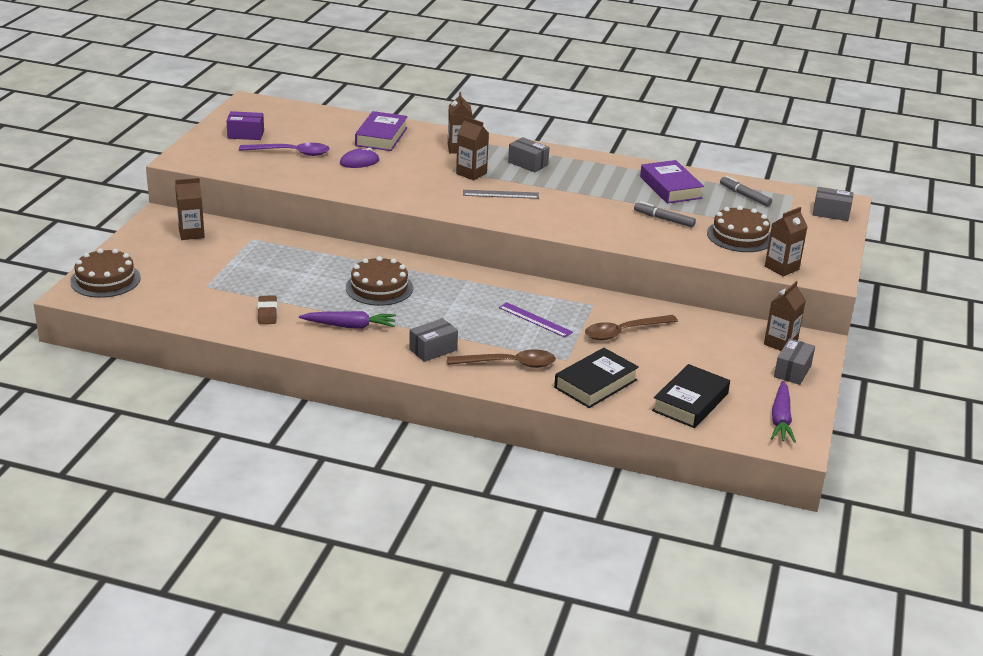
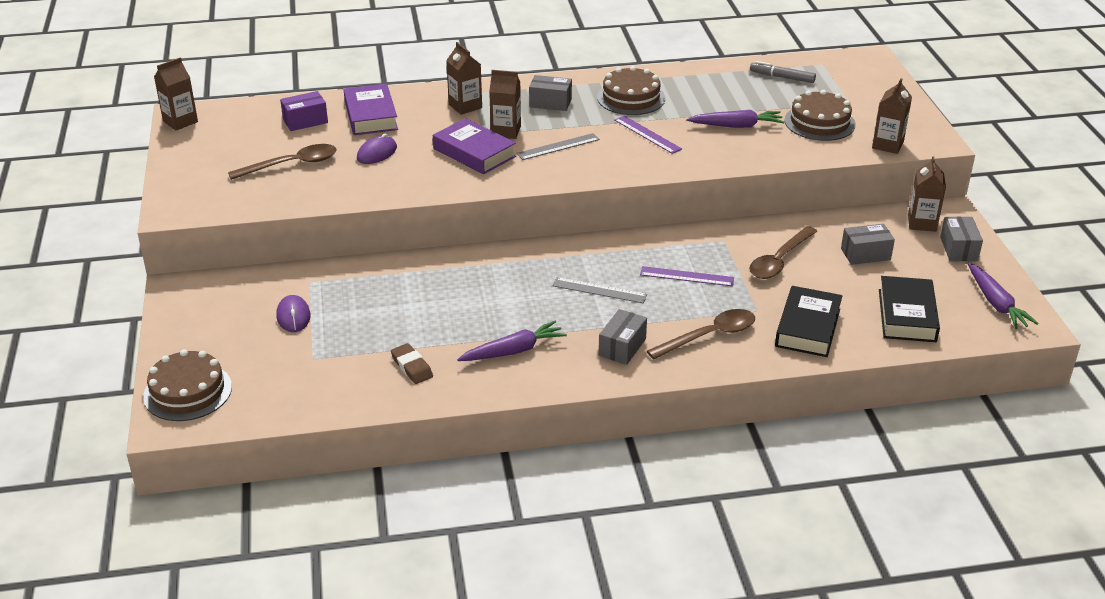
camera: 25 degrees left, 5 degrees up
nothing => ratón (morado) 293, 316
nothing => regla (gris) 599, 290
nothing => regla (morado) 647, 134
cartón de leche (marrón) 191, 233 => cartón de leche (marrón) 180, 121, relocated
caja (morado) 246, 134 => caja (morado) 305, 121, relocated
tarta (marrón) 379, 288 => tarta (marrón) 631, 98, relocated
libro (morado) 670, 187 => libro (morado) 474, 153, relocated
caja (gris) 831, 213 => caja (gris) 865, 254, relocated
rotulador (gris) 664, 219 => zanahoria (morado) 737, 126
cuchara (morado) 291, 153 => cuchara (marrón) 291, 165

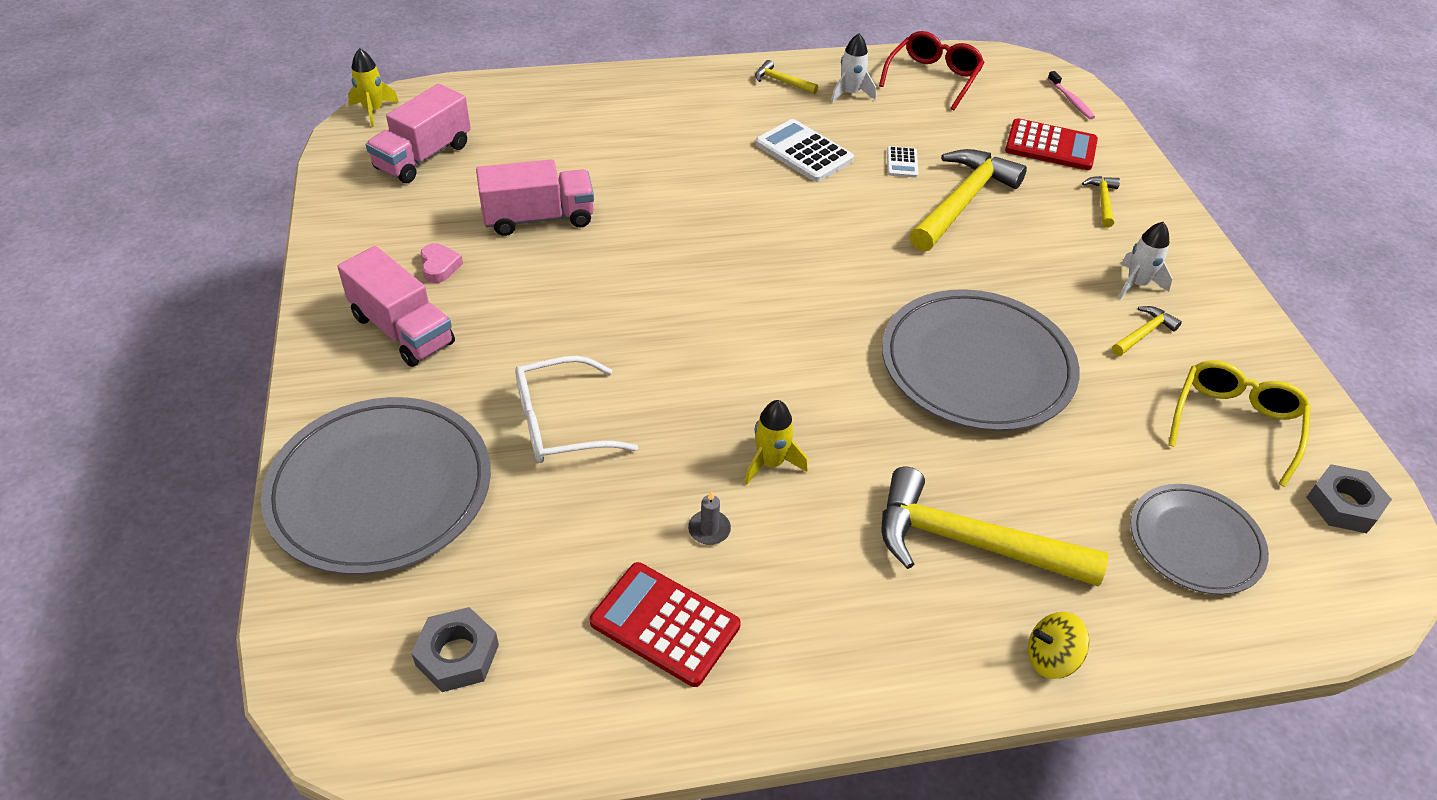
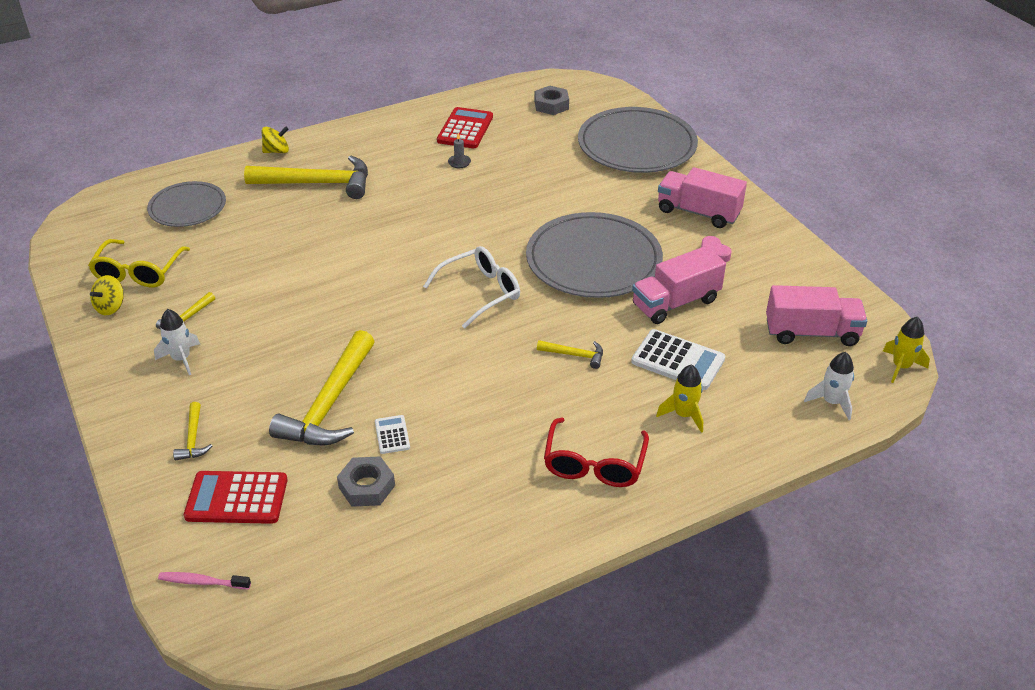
camera: 165 degrees right, 5 degrees down
nothing => peonza (amarillo) 111, 307
gafas (blanco) 561, 423 => gafas (blanco) 480, 292, relocated
cohete (amarillo) 770, 463 => cohete (amarillo) 683, 415, relocated
martillo (amarillo) 782, 82 => martillo (amarillo) 575, 355, relocated
calculadora (blanco) 803, 152 => calculadora (blanco) 678, 360, relocated
cohete (blanco) 850, 94 => cohete (blanco) 831, 402, relocated
gafas (rojo) 933, 78 => gafas (rojo) 594, 463, relocated
plato (gris) 977, 365 => plato (gris) 593, 260, relocated
tuerca (gris) 1343, 504 => tuerca (gris) 367, 486, relocated
camión (rosa) 423, 157 => camión (rosa) 811, 333, 75 degrees clockwise
calculadora (rojo) 665, 624 => calculadora (rojo) 465, 129, 90 degrees counterclockwise
cepillo de dientes (rosa) 1071, 100 => cepillo de dientes (rosa) 202, 582, 45 degrees counterclockwise

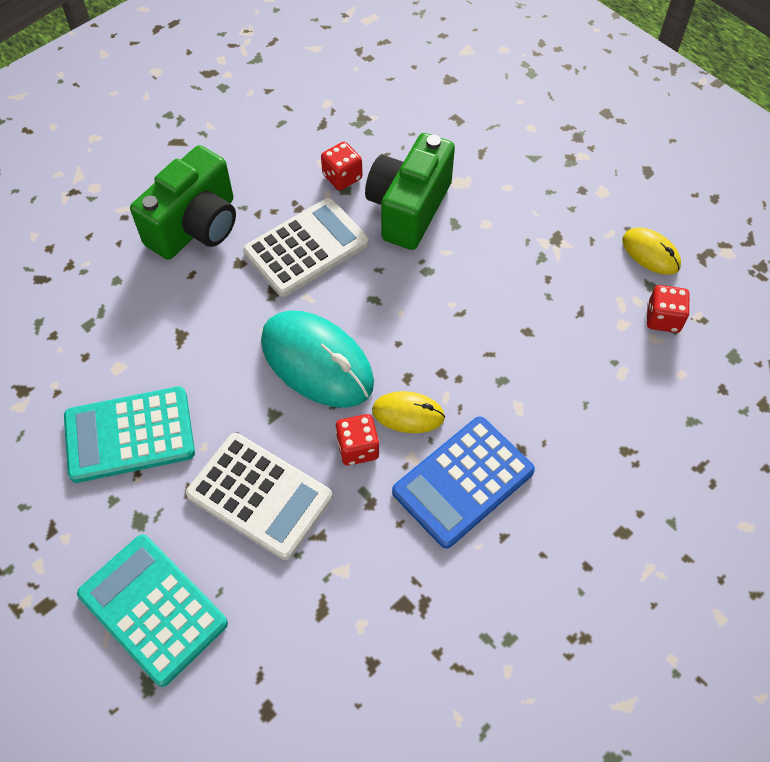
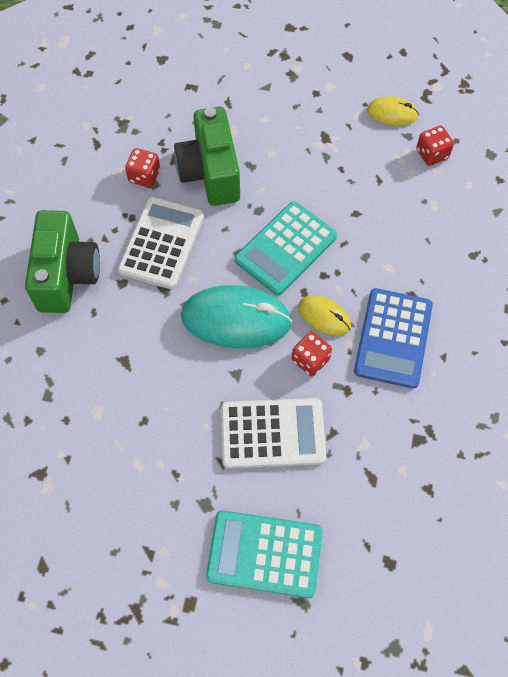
camera: 35 degrees left, 5 degrees up
calculadora (turquesa) 129, 435 => calculadora (turquesa) 285, 248, relocated
ratón (amarillo) 408, 414 => ratón (amarillo) 324, 316, 60 degrees clockwise

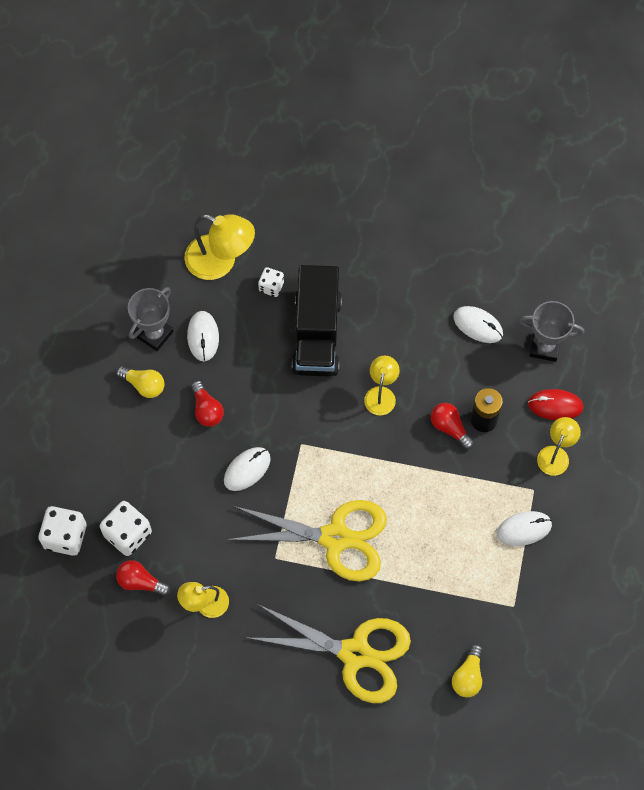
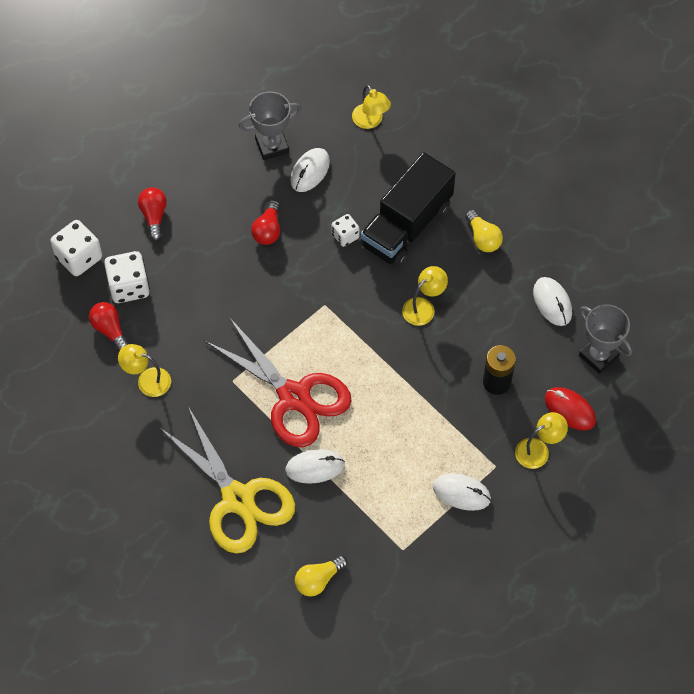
camera: 35 degrees right, 5 degrees down
bombilla (amarillo) 144, 385 => bombilla (amarillo) 483, 238, relocated
ratón (blanco) 247, 469 => ratón (blanco) 315, 467, relocated
dado (blanco) 271, 287 => dado (blanco) 345, 236, relocated
bombilla (rojo) 450, 428 => bombilla (rojo) 154, 216, relocated
tijeras (amarillo) 335, 538 => tijeras (rojo) 294, 397
lámpara (amarillo) 220, 262 => lámpara (amarillo) 370, 121, x0.60

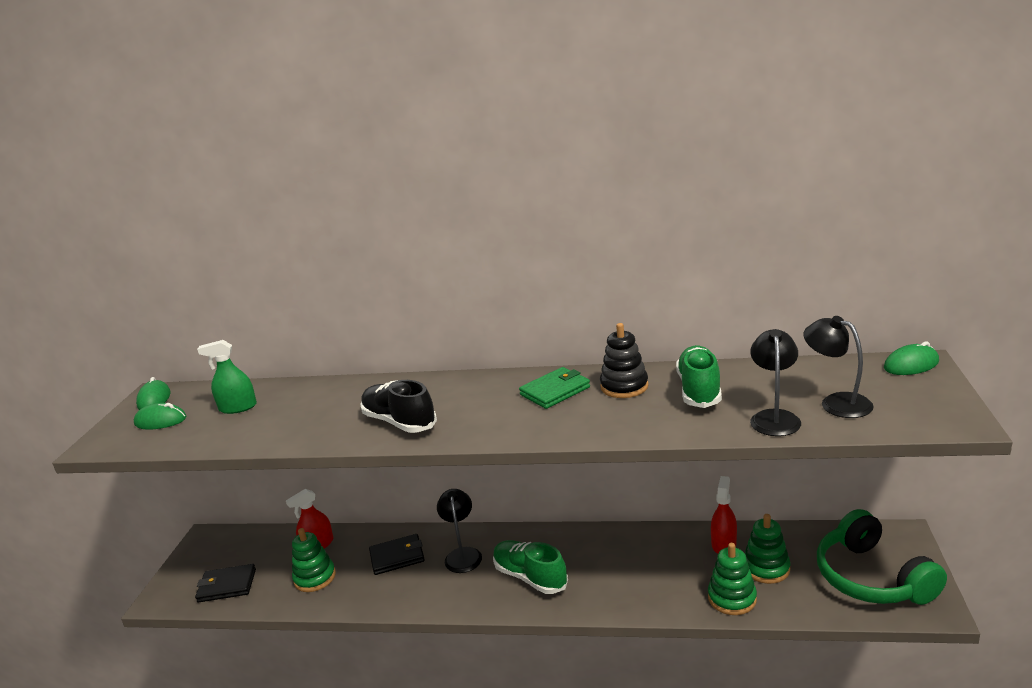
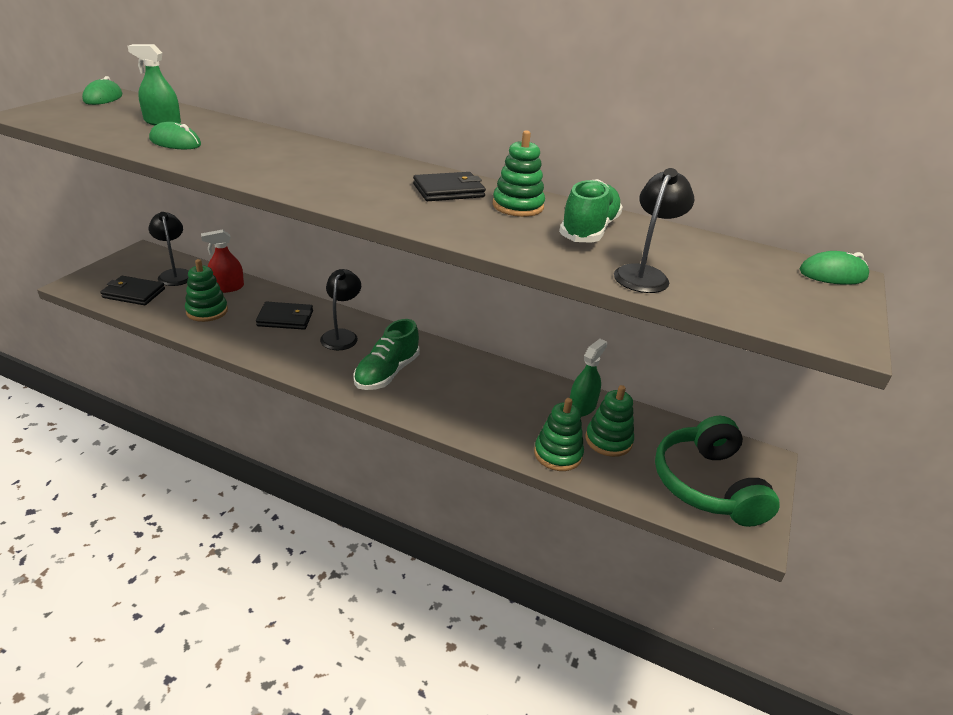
camera: 10 degrees right, 10 degrees up
zapato (negro) 399, 422 => nothing
ratón (verde) 160, 421 => ratón (verde) 175, 142, relocated
lámpara (negro) 836, 402 => lámpara (negro) 175, 274, relocated
cartera (verde) 555, 391 => cartera (negro) 449, 190
juguete apilable (negro) 624, 386 => juguete apilable (verde) 518, 206
pulverizador (rojo) 723, 544 => pulverizador (verde) 582, 407
zapato (verde) 530, 577 => zapato (verde) 387, 373, 120 degrees counterclockwise

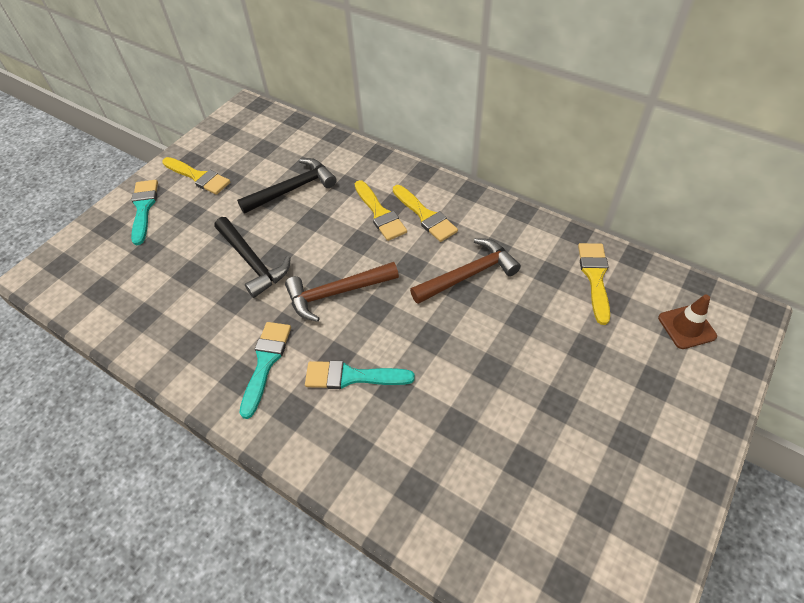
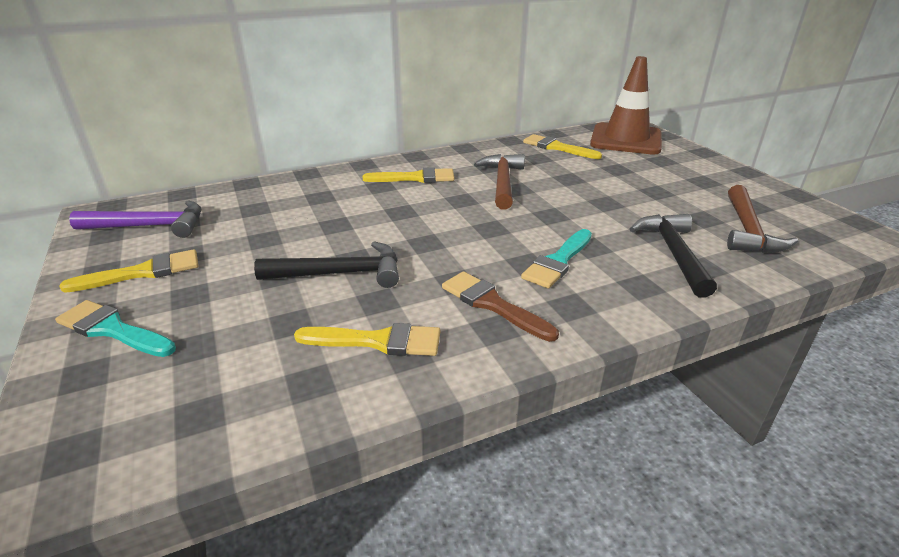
camera: 60 degrees left, 20 degrees down
nothing => martillo (morado) 150, 226
martillo (negro) 293, 189 => martillo (negro) 673, 253, relocated
martillo (marrón) 336, 293 => martillo (marrón) 748, 230, relocated
pincel (amarillo) 380, 213 => pincel (amarillo) 378, 341, relocated
pincel (turquesa) 266, 362 => pincel (marrón) 492, 304
cono de tráfico (marrón) 686, 327 => cono de tráfico (marrón) 626, 139, x2.05

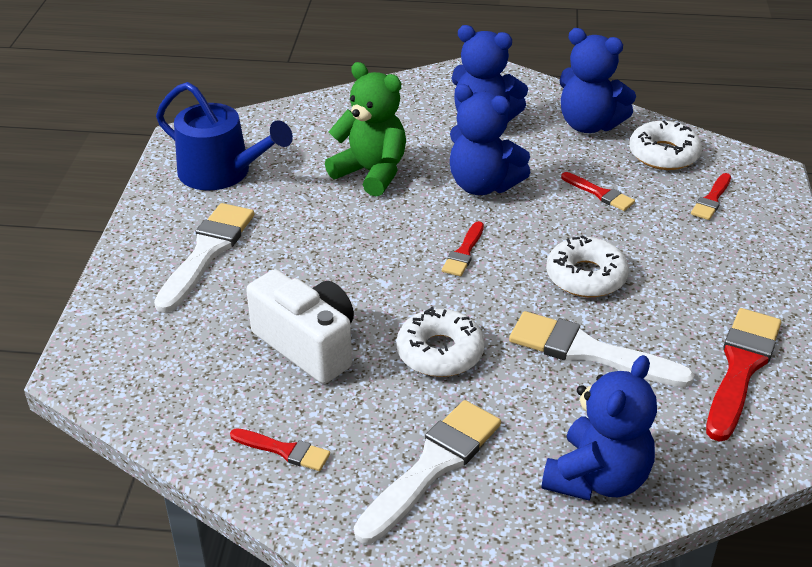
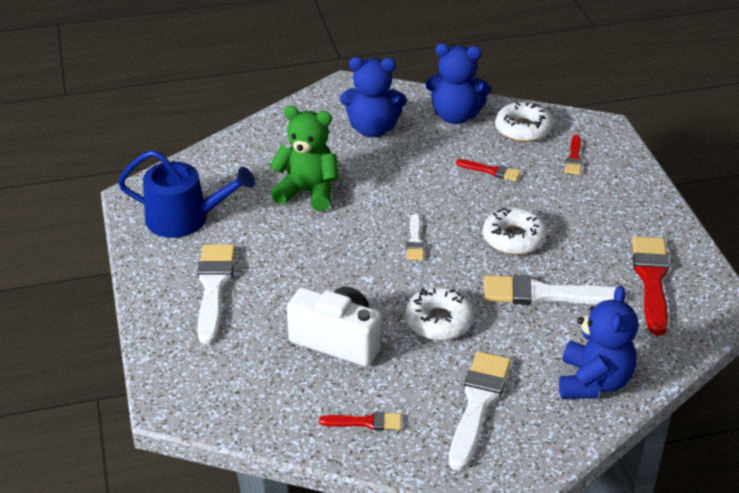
camera: 20 degrees left, 0 degrees up
osito (azul) 483, 185 => nothing
pincel (rojo) 464, 252 => pincel (blanco) 415, 241

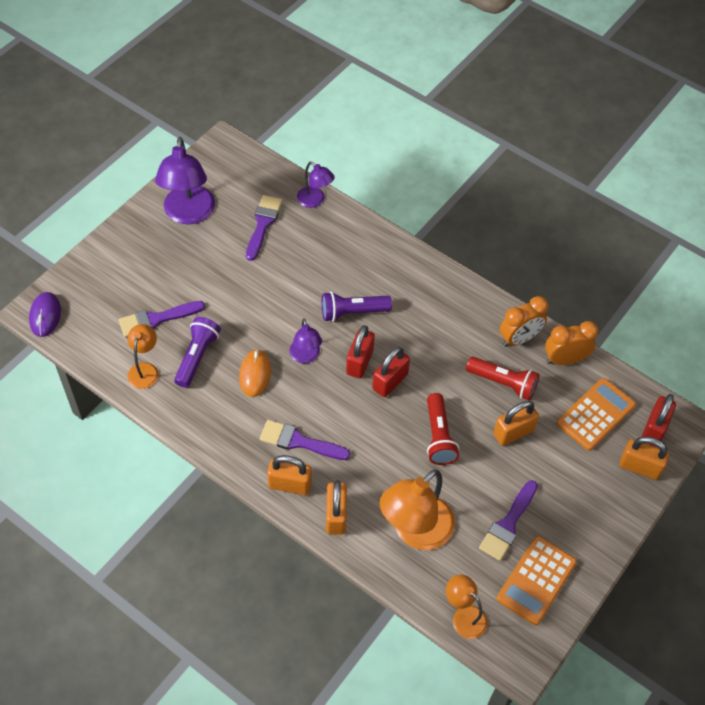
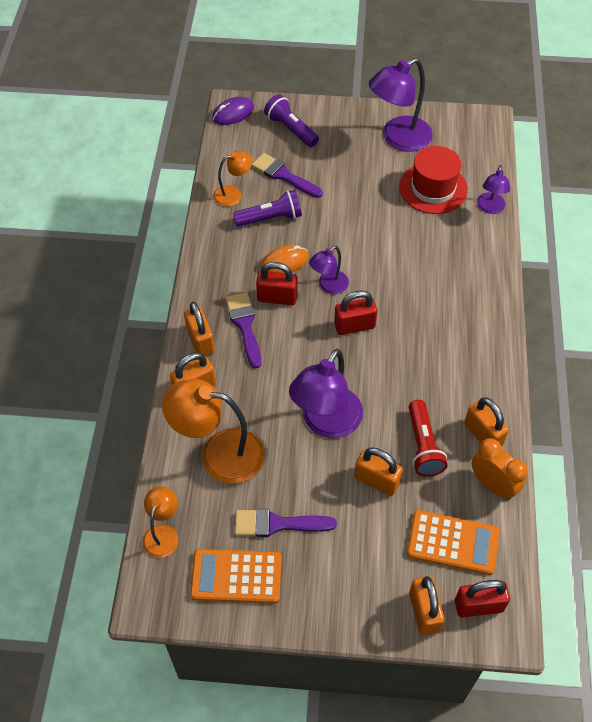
camera: 60 degrees right, 0 degrees up
lámpara de mano (morado) 352, 312 => lámpara de mano (morado) 291, 129, relocated
candado (rojo) 390, 382 => candado (rojo) 277, 298, relocated
pincel (morado) 263, 224 => sombrero (rojo) 433, 188
lámpara de mano (rojo) 438, 437 => lámpara (morado) 326, 423
despertador (naranja) 519, 339 => candado (naranja) 483, 434

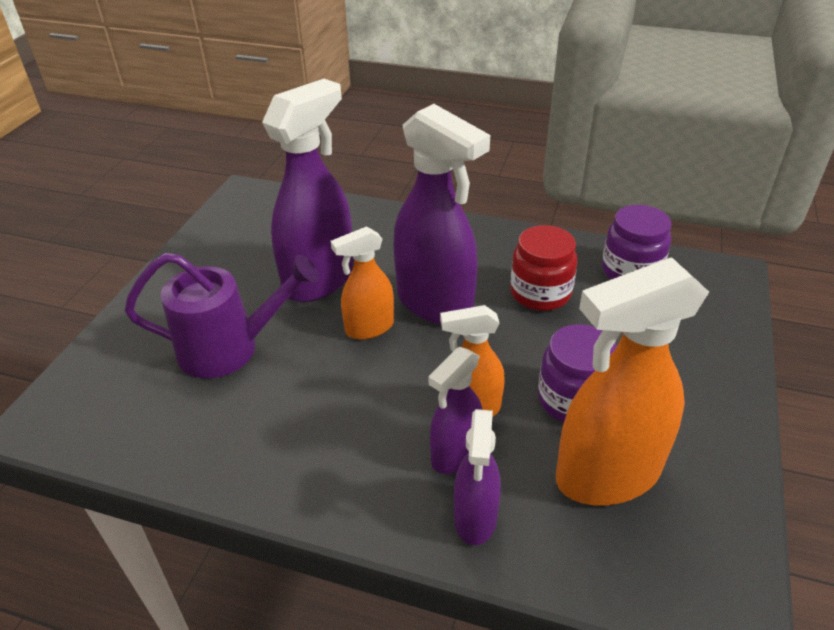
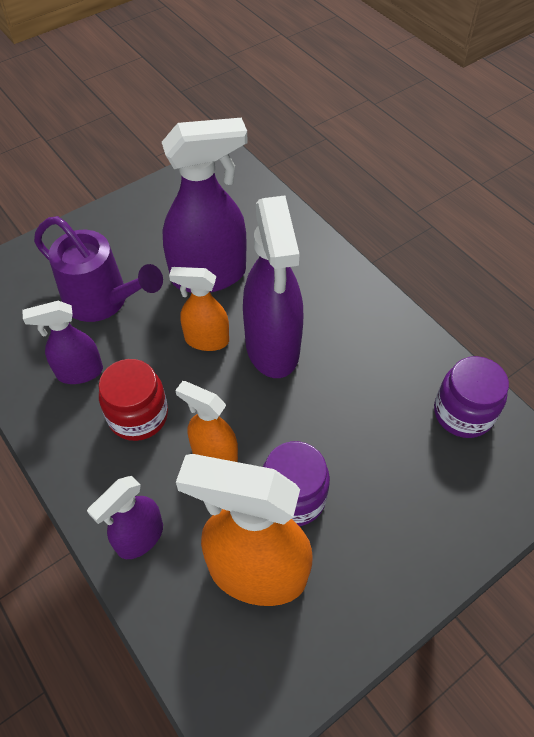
camera: 35 degrees right, 15 degrees up
pulverizador (morado) 455, 454 => pulverizador (morado) 79, 372, relocated
tarro (rojo) 540, 293 => tarro (rojo) 138, 415, relocated

